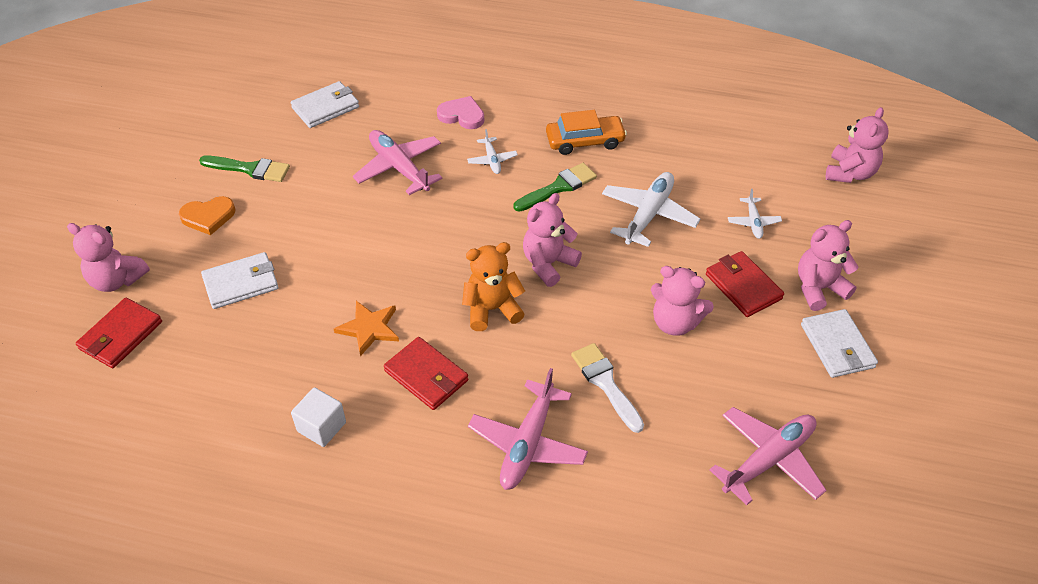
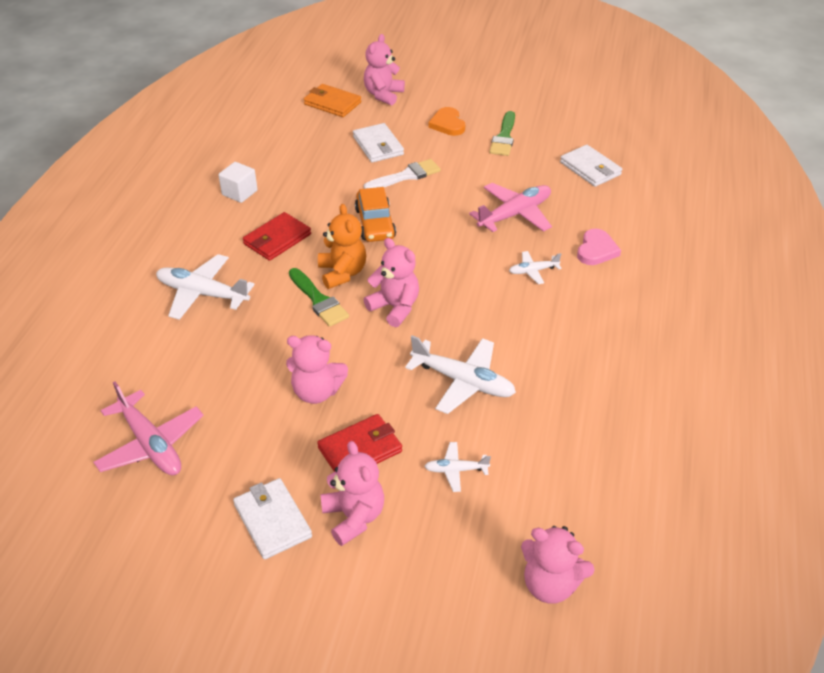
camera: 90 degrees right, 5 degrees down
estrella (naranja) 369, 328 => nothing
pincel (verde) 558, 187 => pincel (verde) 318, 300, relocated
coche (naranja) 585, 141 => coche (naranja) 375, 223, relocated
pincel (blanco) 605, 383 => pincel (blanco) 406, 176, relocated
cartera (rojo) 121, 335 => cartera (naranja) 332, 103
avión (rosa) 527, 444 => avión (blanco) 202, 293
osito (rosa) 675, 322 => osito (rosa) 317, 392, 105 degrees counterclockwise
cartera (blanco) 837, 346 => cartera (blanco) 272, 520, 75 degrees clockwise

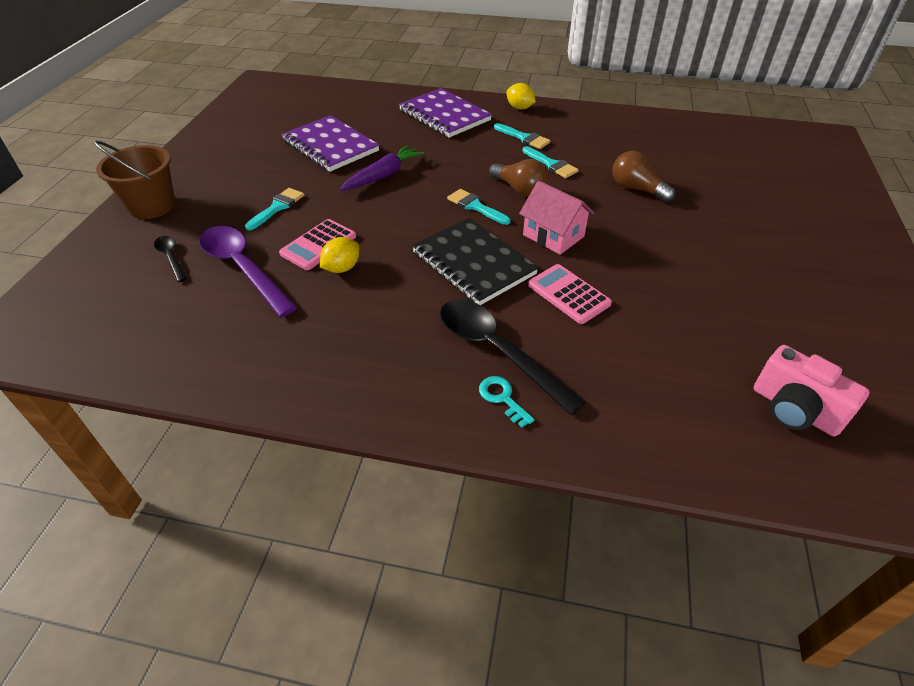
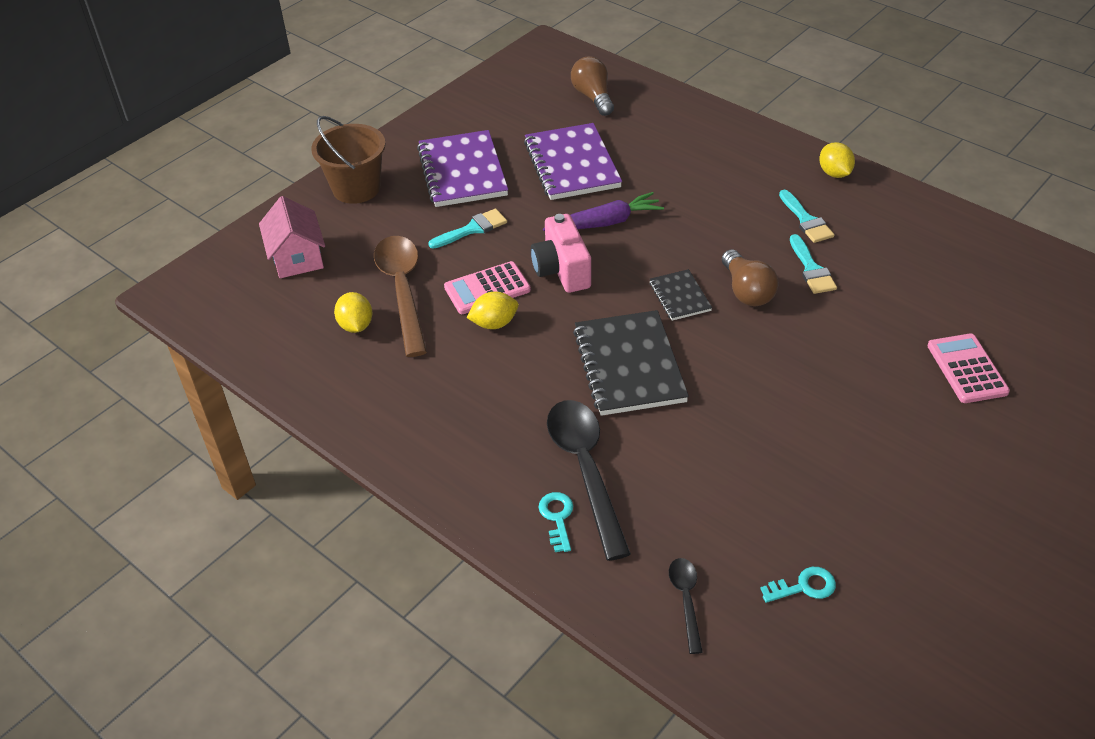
camera: 30 degrees right, 0 degrees up
nothing => limón (amarillo) 356, 325
nothing => llave (turquesa) 804, 587
cuchara (negro) 171, 257 => cuchara (negro) 686, 600, relocated
cuaderno (morado) 444, 115 => cuaderno (morado) 462, 172, relocated
casa (rosa) 553, 236 => casa (rosa) 297, 257, relocated
calculadora (rosa) 568, 294 => calculadora (rosa) 967, 369, relocated
bombilla (marrón) 637, 189 => bombilla (marrón) 593, 97, relocated
cámara (rosa) 794, 410 => cámara (rosa) 562, 270, relocated
pincel (turquesa) 475, 206 => cuaderno (negro) 679, 297
cuchara (morado) 243, 268 => cuchara (marrón) 403, 290

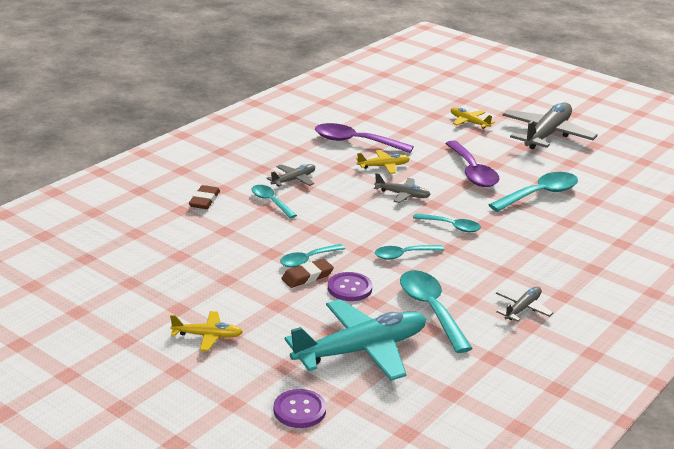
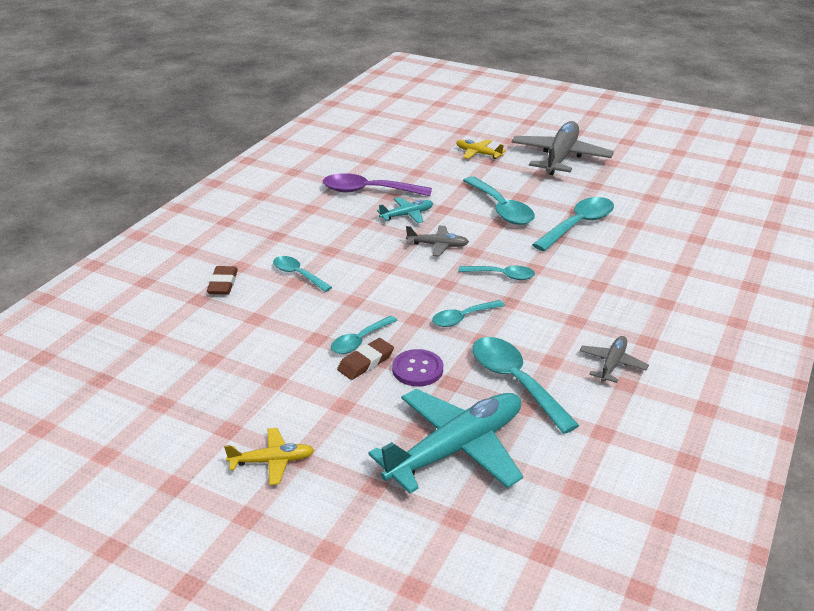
camera: 10 degrees left, 5 degrees up
avión (gris) 293, 180 => nothing
botón (morado) 299, 410 => nothing
avión (amarillo) 383, 166 => avión (turquesa) 407, 215
cuchara (morado) 472, 172 => cuchara (turquesa) 501, 209

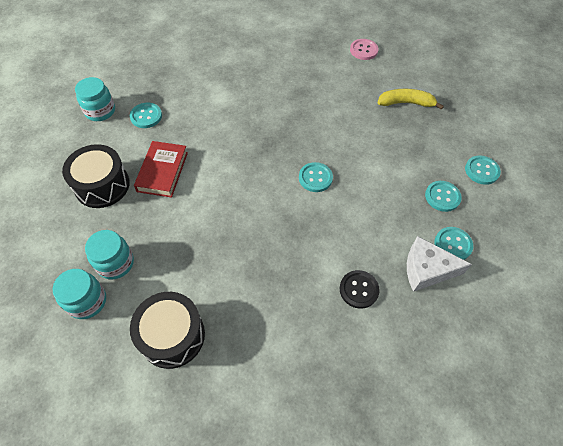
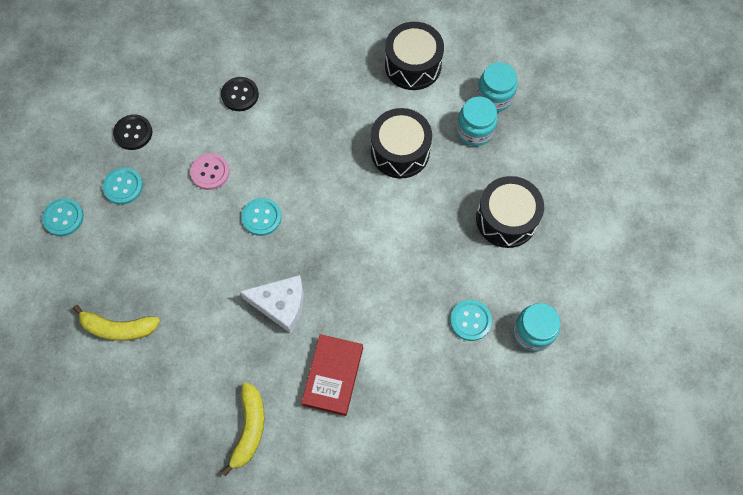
camera: 175 degrees left, 10 degrees up
nothing => plátano (amarillo) 249, 428
nothing => tambor (negro) 400, 151
libro (rojo) 162, 172 => libro (rojo) 333, 376, relocated
botón (rosa) 363, 50 => botón (rosa) 210, 172, relocated
queso (blanco) 426, 270 => queso (blanco) 281, 305, relocated
botón (turquesa) 453, 244 => botón (negro) 133, 133

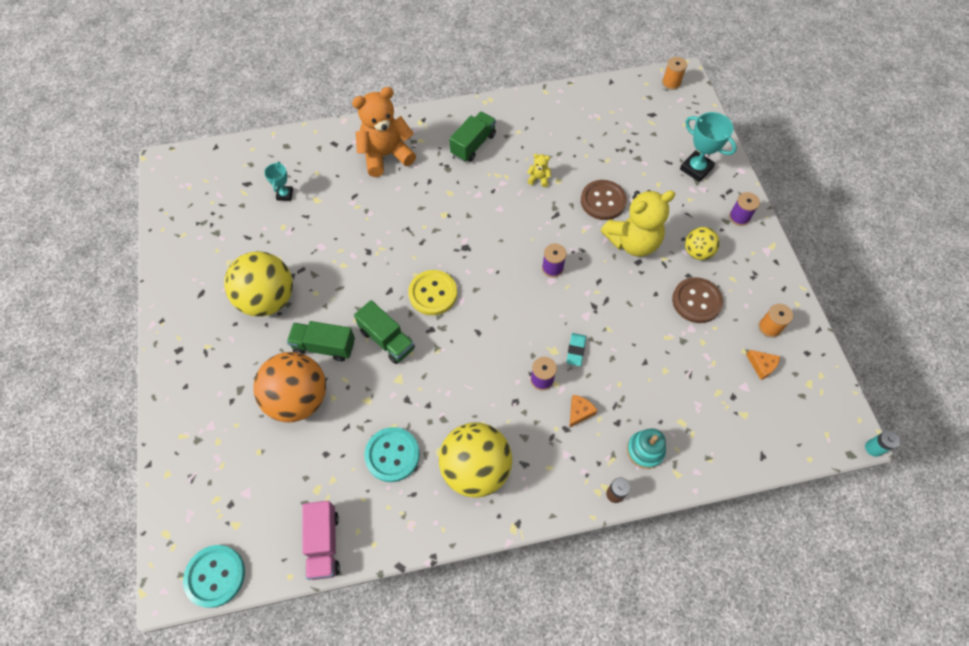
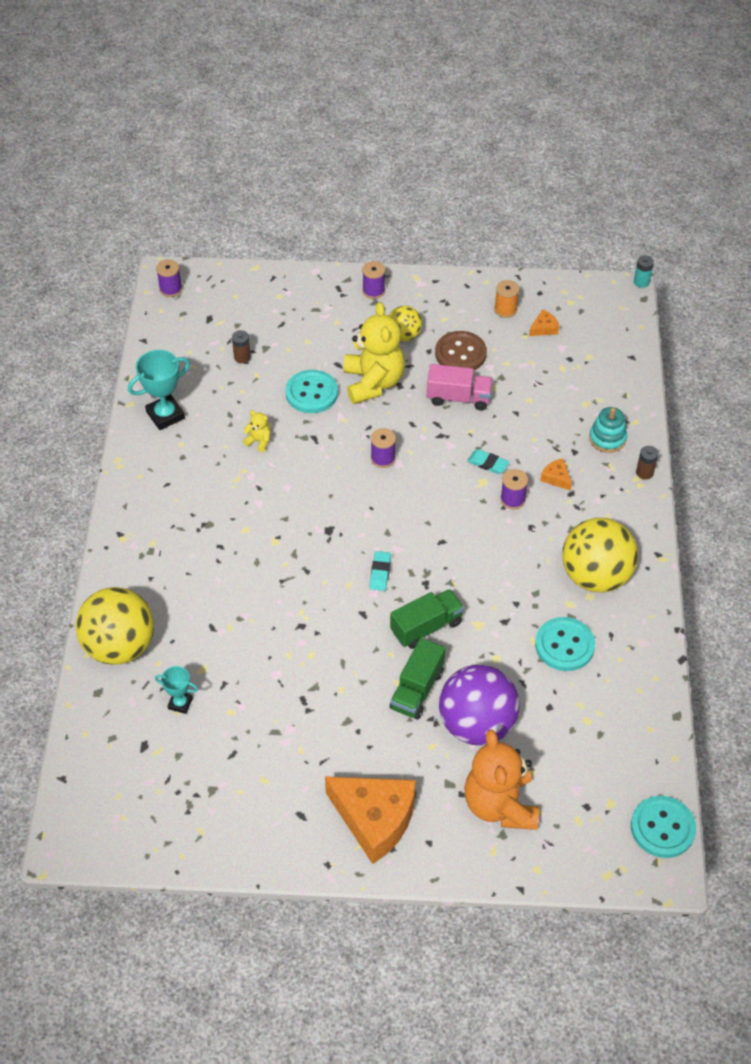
camera: 75 degrees left, 10 degrees down
camión (verde) 473, 144 => nothing
nothing => pila (marrón) 242, 357
nothing => queso (naranja) 374, 819
pelota (amarillo) 268, 299 => pelota (amarillo) 120, 646, relocated
camión (rosa) 324, 543 => camión (rosa) 458, 398, relocated
osito (naranja) 386, 155 => osito (naranja) 500, 805, relocated
trofeo (turquesa) 696, 168 => trofeo (turquesa) 165, 415, relocated
botón (amarillo) 433, 293 => goma de borrar (turquesa) 380, 573
pelota (naranja) 298, 399 => pelota (morado) 477, 724
botón (marrón) 603, 201 => botón (turquesa) 311, 393
carrete (naranja) 671, 83 => carrete (morado) 170, 289
osito (amarillo) 539, 179 => osito (amarillo) 259, 441, 90 degrees clockwise

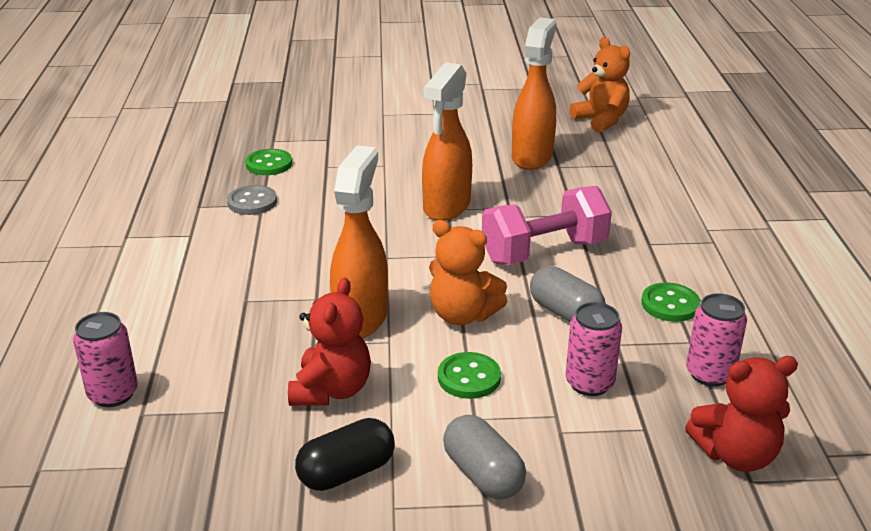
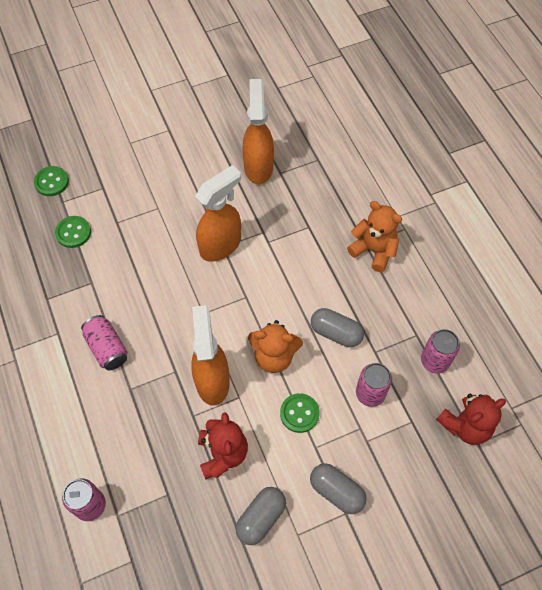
camera: 20 degrees left, 30 degrees up
botón (gris) 252, 202 => nothing
mancuerna (rosa) 544, 252 => nothing
nothing => lata (rosa) 107, 348
osito (naranja) 601, 120 => osito (naranja) 373, 250, relocated
botón (verde) 670, 304 => botón (verde) 51, 182, relocated
cápsula (negro) 346, 472 => cápsula (gris) 261, 518
pulverizador (naranja) 446, 207 => pulverizador (naranja) 221, 245, 135 degrees counterclockwise

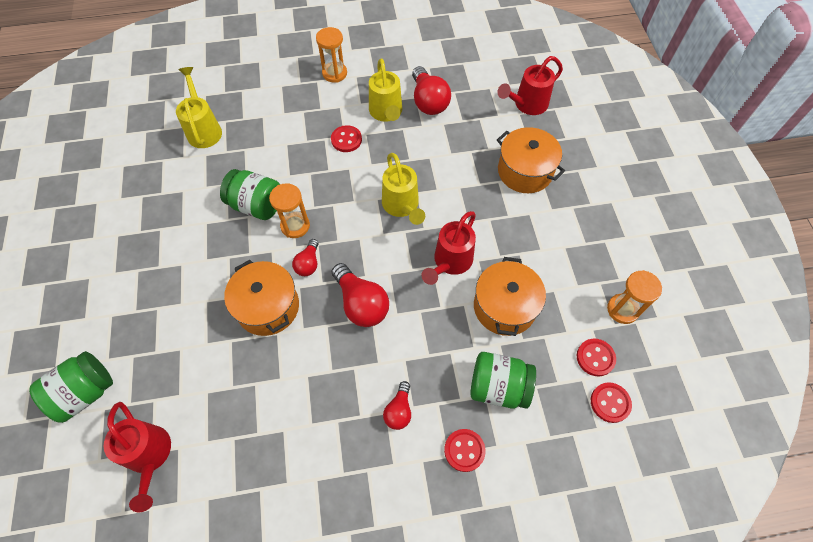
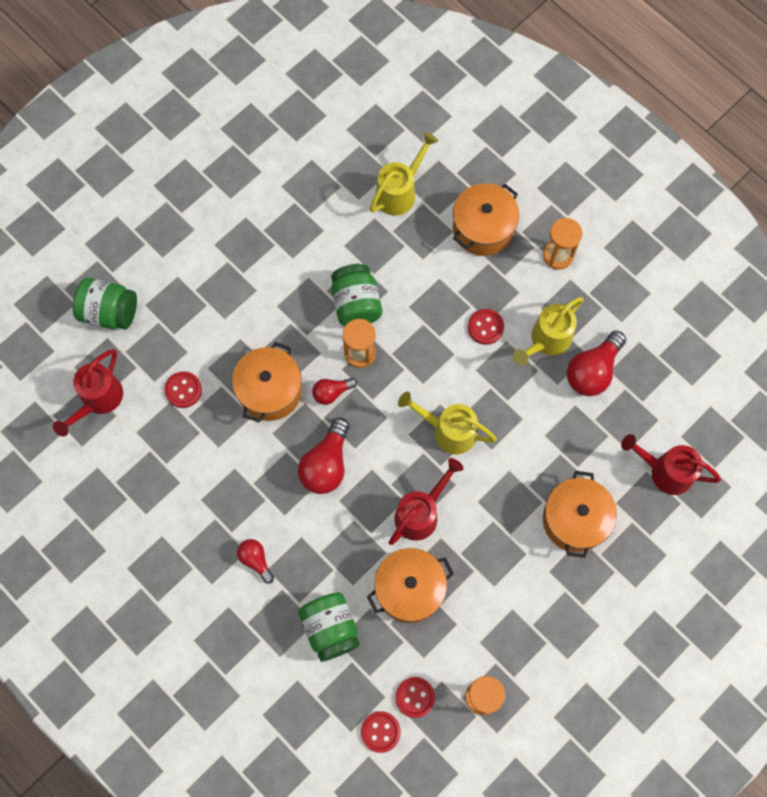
camera: 55 degrees right, 10 degrees up
nothing => olla (naranja) 483, 228
botón (rojo) 464, 450 => botón (rojo) 183, 390, relocated
regadera (amarillo) 402, 206 => regadera (amarillo) 448, 431, 75 degrees clockwise
bombilla (rojo) 399, 410 => bombilla (rojo) 256, 560, 75 degrees clockwise
regadera (rojo) 450, 262 => regadera (rojo) 421, 513, 135 degrees clockwise

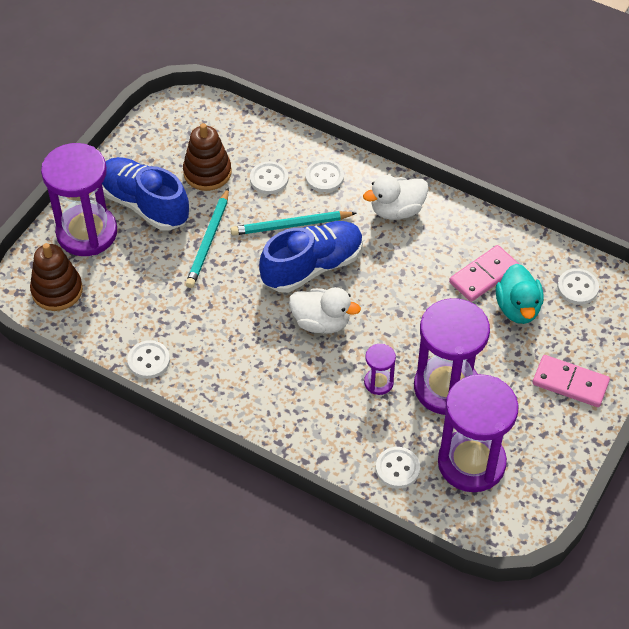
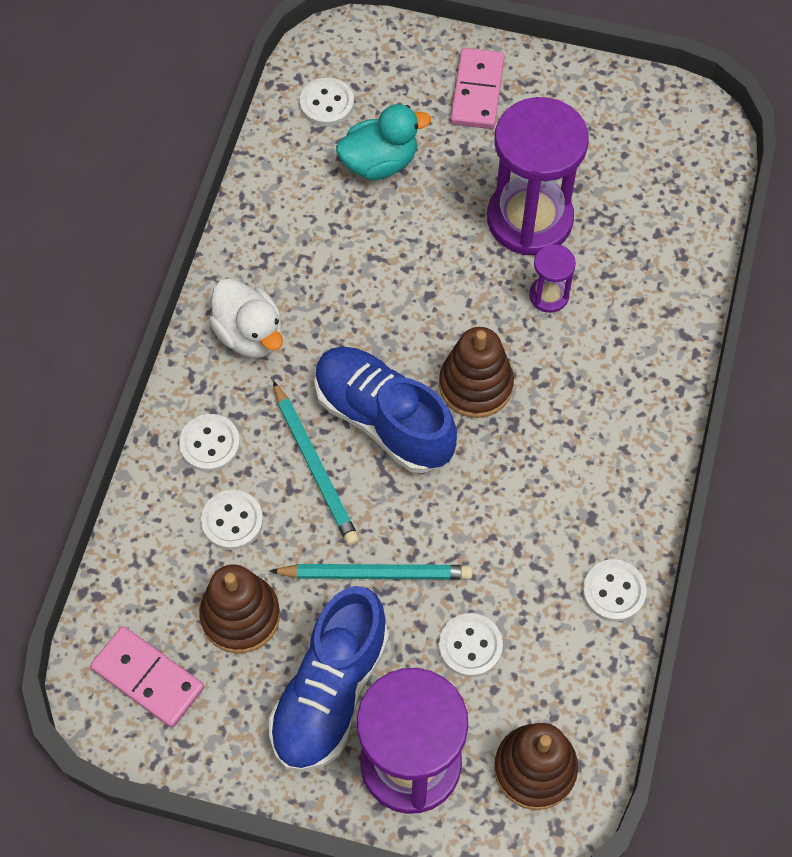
camera: 105 degrees left, 10 degrees up
reloj de arena (morado) 471, 463 => nothing
botón (blanco) 397, 468 => botón (blanco) 470, 646, relocated
ficha de dominó (rosa) 484, 275 => ficha de dominó (rosa) 148, 678, relocated
pato (blanco) 321, 322 => juguete apilable (marrón) 475, 385

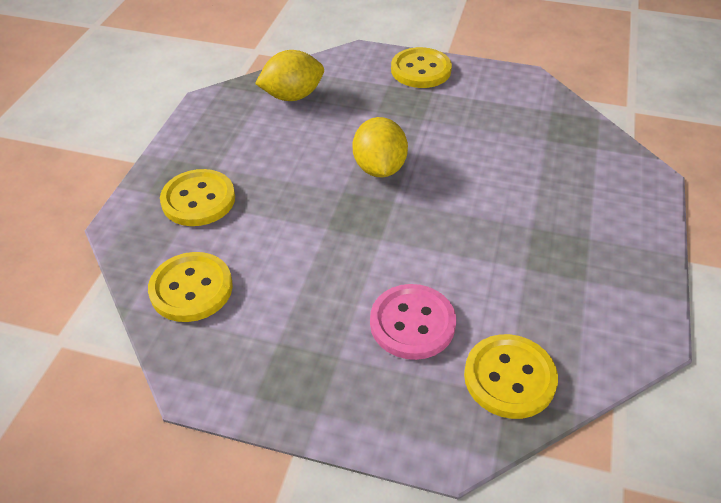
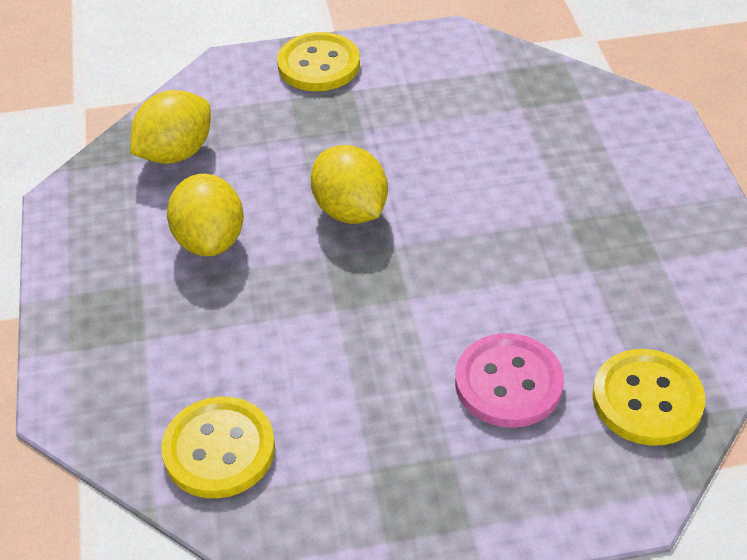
camera: 25 degrees left, 0 degrees up
botón (amarillo) 198, 200 => nothing
nothing => limón (amarillo) 210, 240

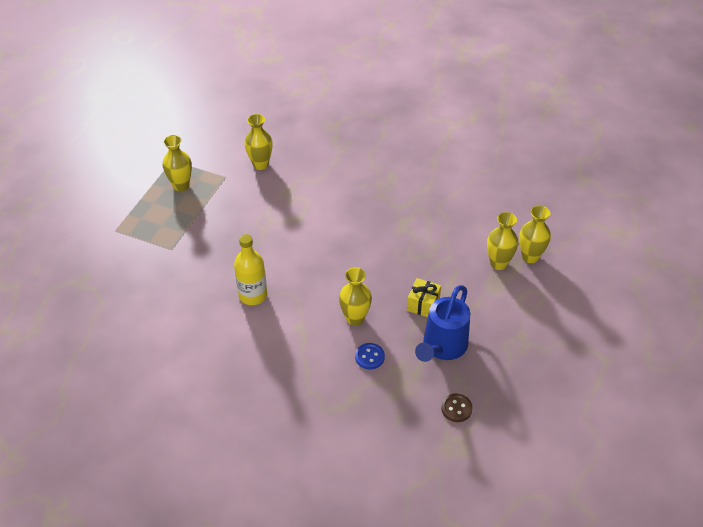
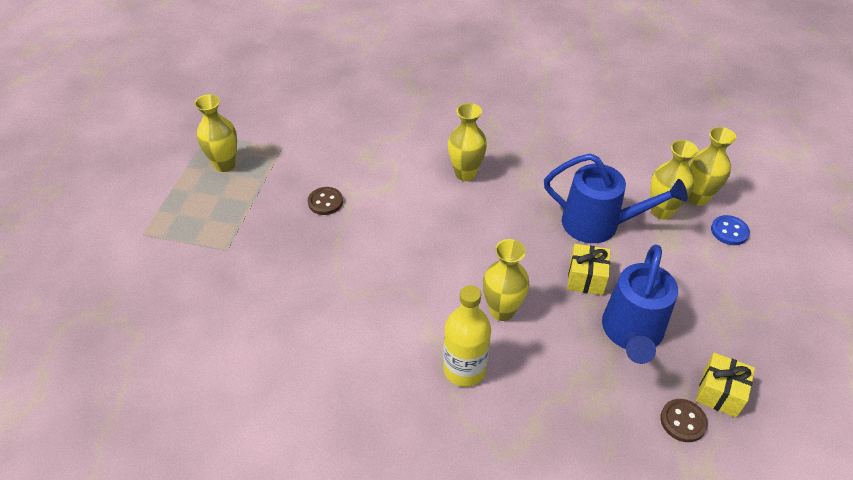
camera: 10 degrees left, 0 degrees up
nothing => botón (marrón) 325, 202
nothing => regadera (azul) 599, 225
nothing => regalo (amarillo) 719, 393
botella (amarillo) 253, 295 => botella (amarillo) 464, 369, relocated
florero (amarillo) 260, 164 => florero (amarillo) 465, 173, relocated
botón (azul) 369, 357 => botón (azul) 729, 231, relocated

